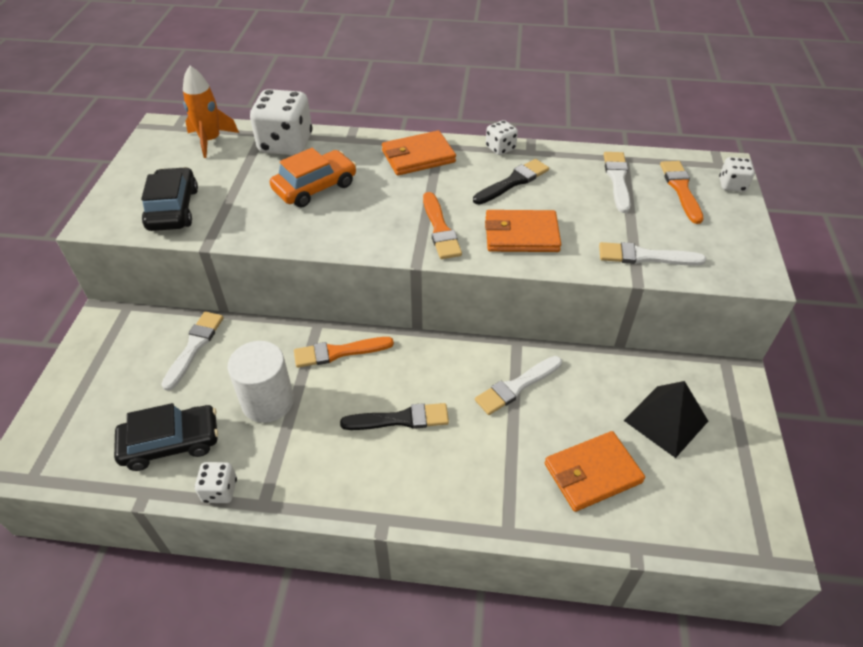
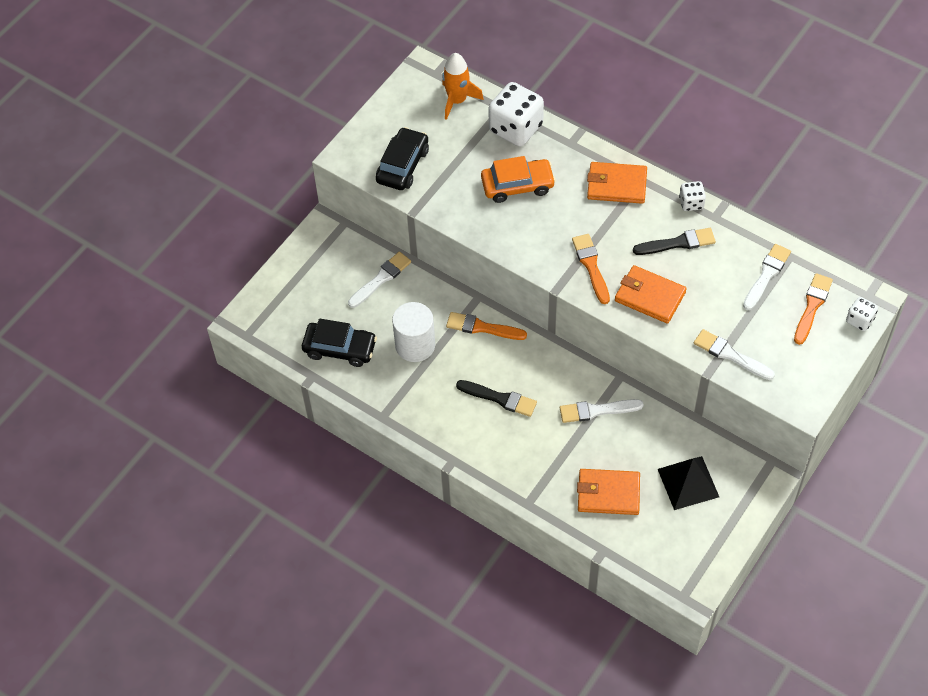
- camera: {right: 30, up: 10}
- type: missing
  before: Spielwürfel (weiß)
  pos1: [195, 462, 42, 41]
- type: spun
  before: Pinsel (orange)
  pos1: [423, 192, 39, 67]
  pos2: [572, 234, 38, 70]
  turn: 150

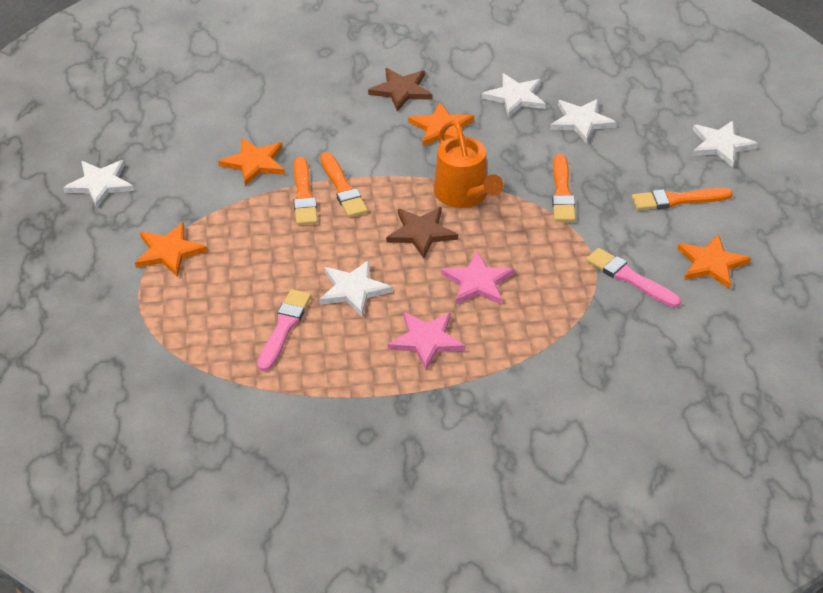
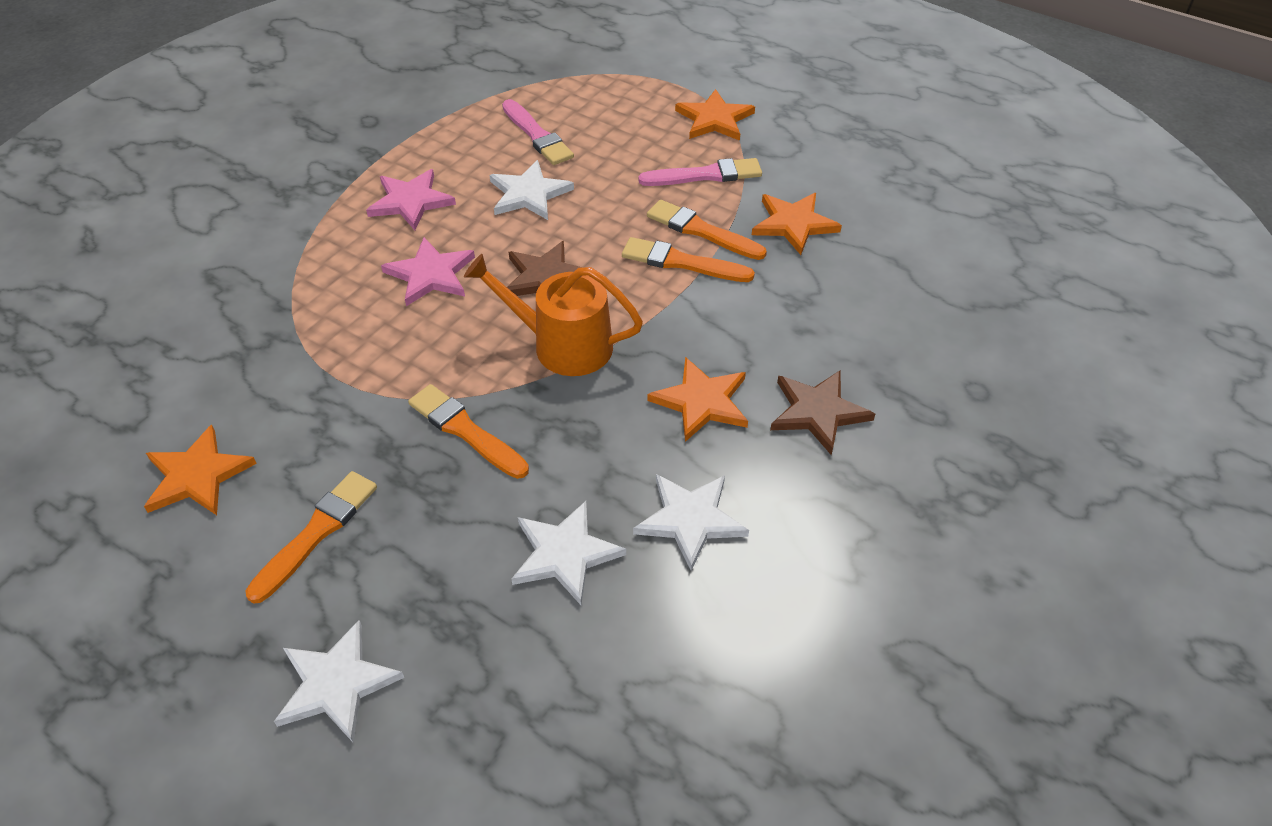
- camera: {right: 130, up: 5}
- type: missing
  before: Stern (weiß)
  pos1: [63, 160, 71, 48]
- type: relocated
  before: Pinsel (rosa)
  pos1: [586, 248, 95, 60]
  pos2: [638, 158, 124, 28]

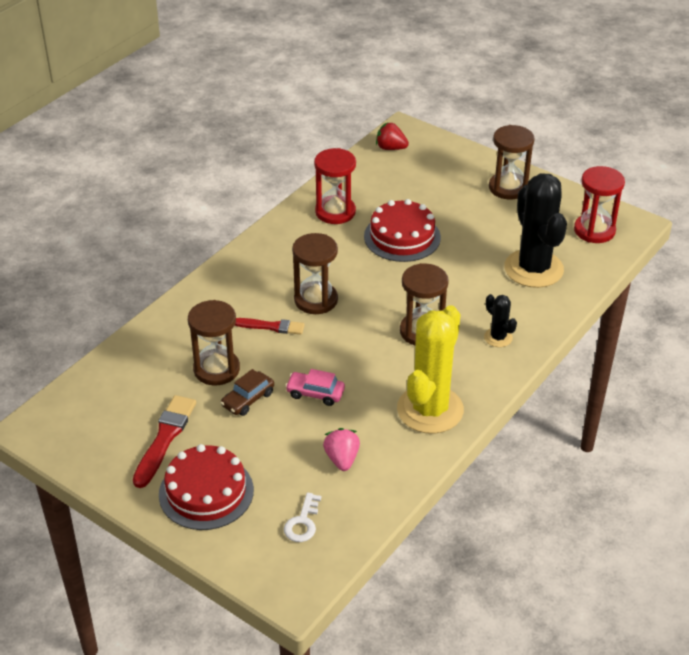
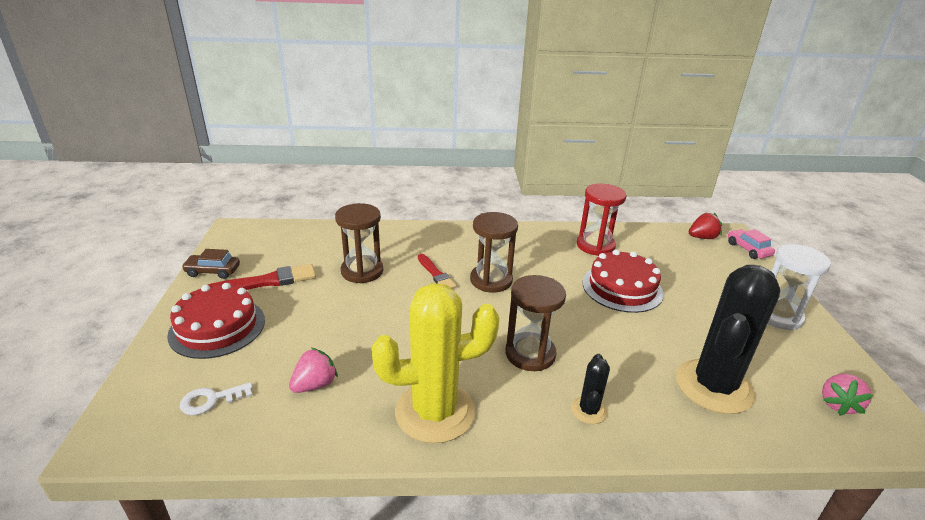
- camera: {right: 50, up: -10}
- type: relocated
  before: Auto (braun)
  pos1: [220, 369, 54, 47]
  pos2: [181, 249, 59, 30]
- type: relocated
  before: Auto (rosa)
  pos1: [285, 369, 60, 37]
  pos2: [728, 229, 47, 30]
- type: spun
  before: Erdbeere (rot)
  pos1: [376, 122, 33, 28]
  pos2: [689, 213, 33, 26]
  turn: 90
- type: colour
  before: Sanduhr (braun)
  after: Sanduhr (weiß)
  pos1: [489, 125, 46, 74]
  pos2: [768, 244, 63, 86]
- type: exchanged
  before: Sanduhr (rot)
  after: Erdbeere (rosa)
  pos1: [574, 166, 51, 77]
  pos2: [822, 374, 51, 42]

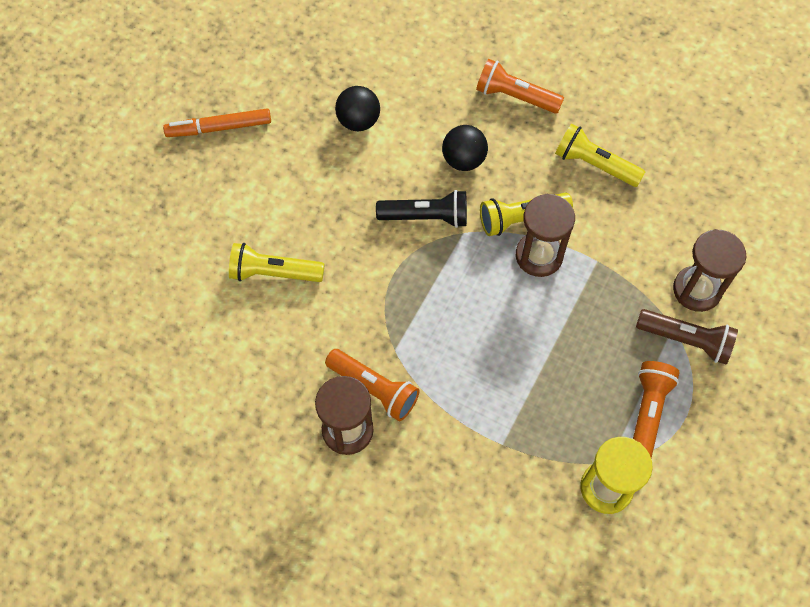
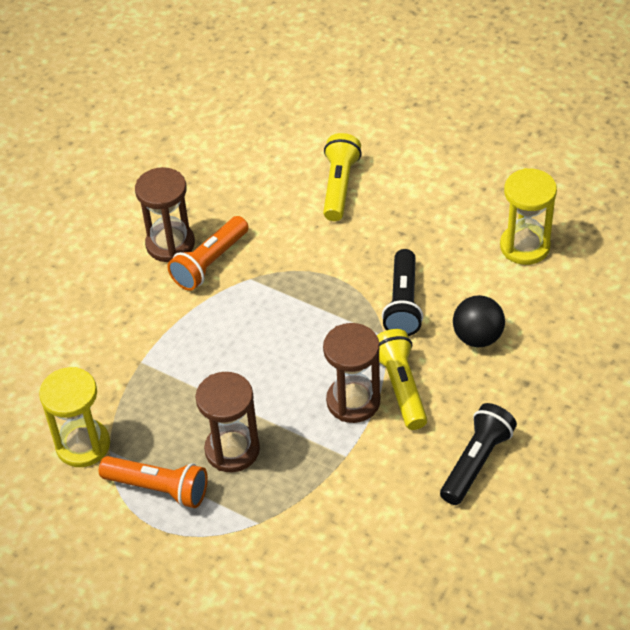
- camera: {right: 95, up: -15}
- type: missing
  before: Filzstift (orange)
  pos1: [163, 109, 108, 28]
- type: exchanged
  before: Ball (schwarz)
  after: Sanduhr (gelb)
  pos1: [335, 86, 45, 45]
  pos2: [500, 168, 57, 97]
- type: missing
  before: Taschenlampe (orange)
  pos1: [476, 59, 88, 55]
- type: colour
  before: Taschenlampe (gelb)
  after: Taschenlampe (schwarz)
  pos1: [555, 123, 90, 64]
  pos2: [440, 403, 77, 102]
- type: missing
  before: Taschenlampe (braun)
  pos1: [636, 309, 102, 56]
- type: relocated
  before: Sanduhr (braun)
  pos1: [673, 229, 73, 83]
  pos2: [195, 372, 65, 100]

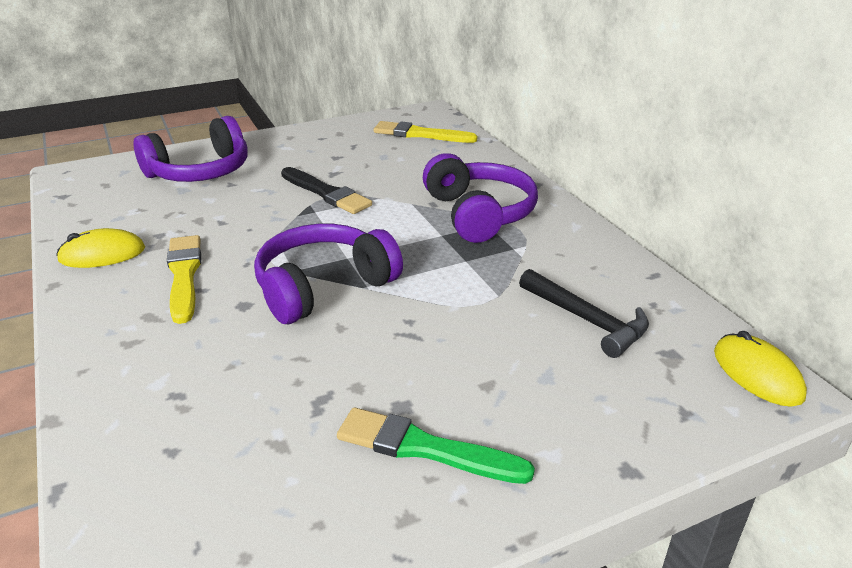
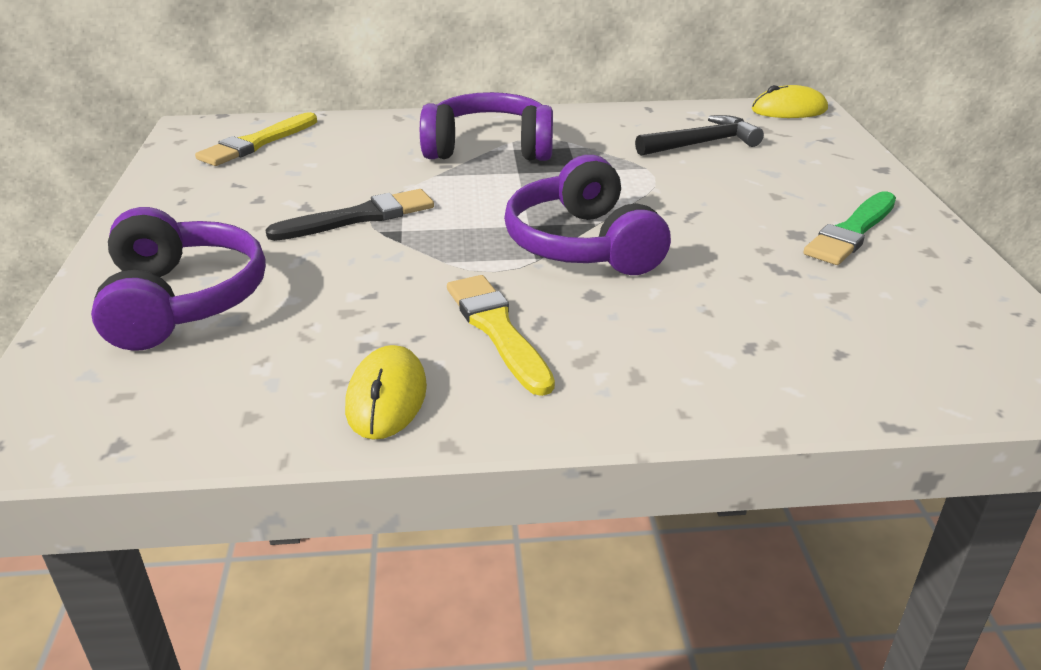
- camera: {right: -70, up: 0}
- type: spun
  before: Pinsel (gelb)
  pos1: [167, 235, 34, 89]
  pos2: [447, 275, 108, 121]
  turn: 60

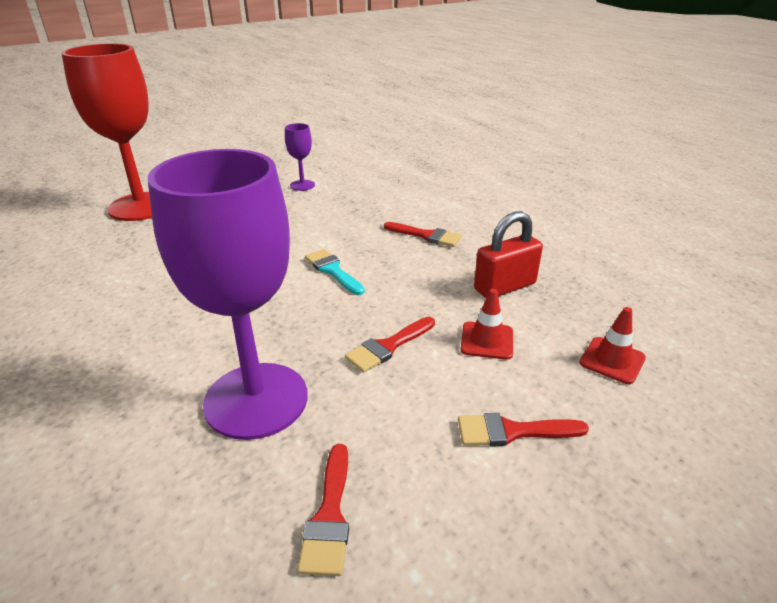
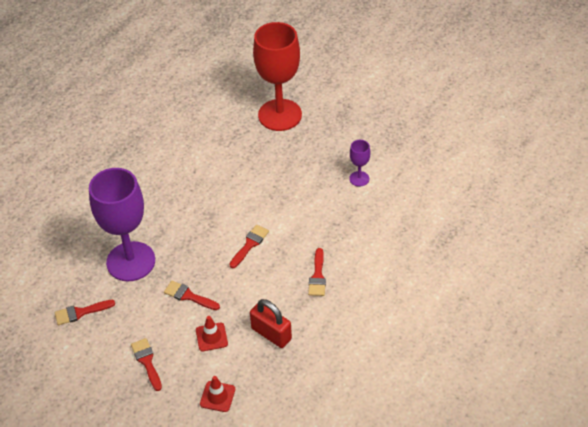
- camera: {right: 70, up: 15}
- type: colour
  before: Pinsel (türkis)
  after: Pinsel (rot)
  pos1: [305, 249, 60, 46]
  pos2: [229, 225, 40, 43]

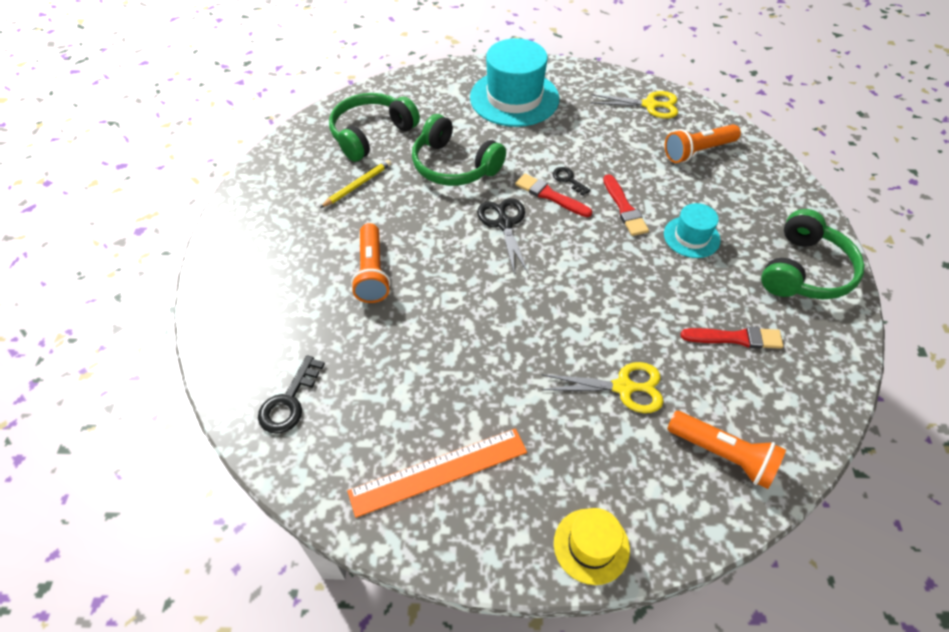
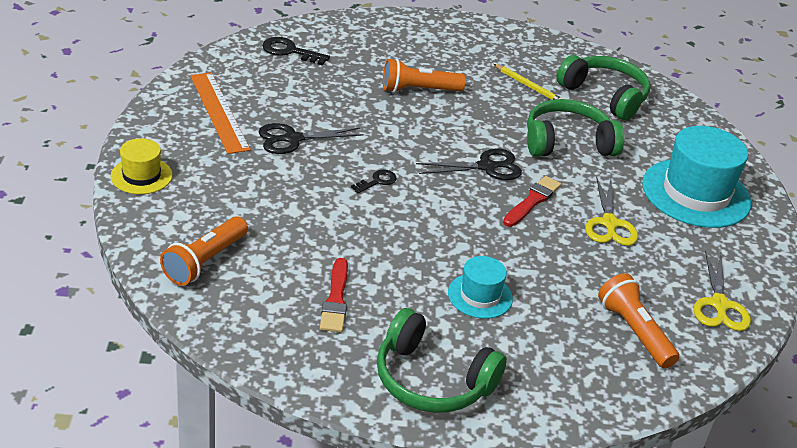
- camera: {right: 85, up: -15}
- type: spun
  before: Kopfhörer (grün)
  pos1: [412, 114, 94, 72]
  pos2: [527, 99, 97, 57]
  turn: 45
- type: relocated
  before: Schere (gelb)
  pos1: [541, 362, 122, 51]
  pos2: [585, 177, 53, 69]
- type: relocated
  before: Schlüssel (schwarz)
  pos1: [553, 167, 38, 29]
  pos2: [351, 170, 46, 23]
- type: missing
  before: Pinsel (rot)
  pos1: [603, 174, 46, 62]
- type: appeared
  after: Schere (schwarz)
  pos2: [259, 123, 105, 31]

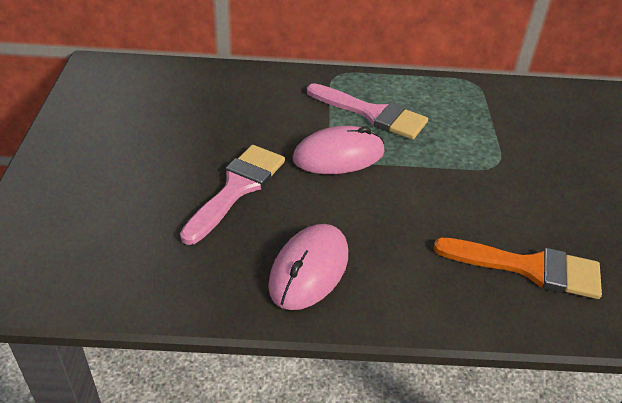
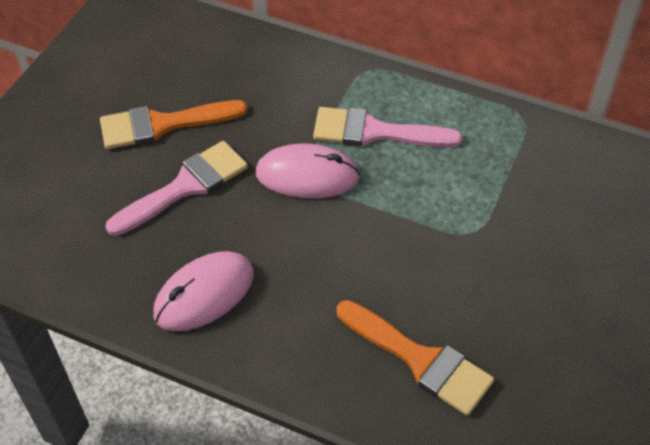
- camera: {right: 25, up: 10}
- type: spun
  before: Pinsel (rosa)
  pos1: [307, 83, 121, 57]
  pos2: [313, 107, 149, 41]
  turn: 135
- type: appeared
  after: Pinsel (orange)
  pos2: [100, 100, 147, 49]

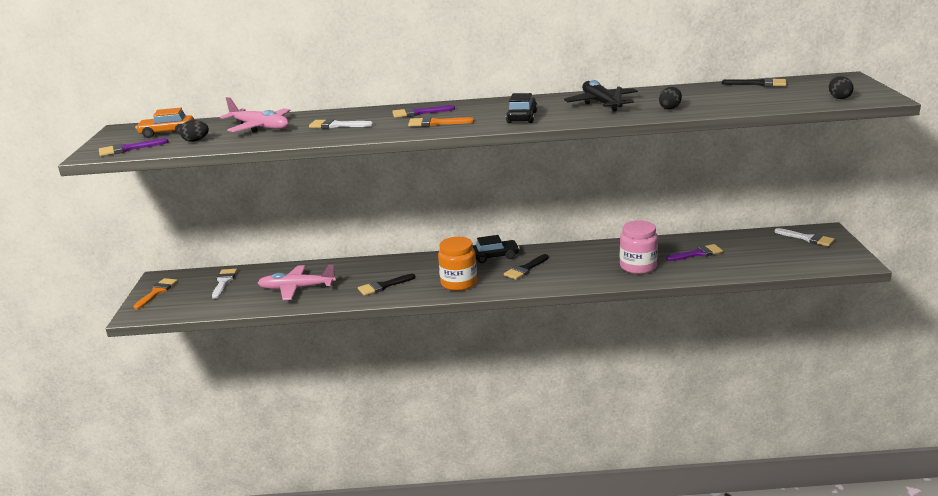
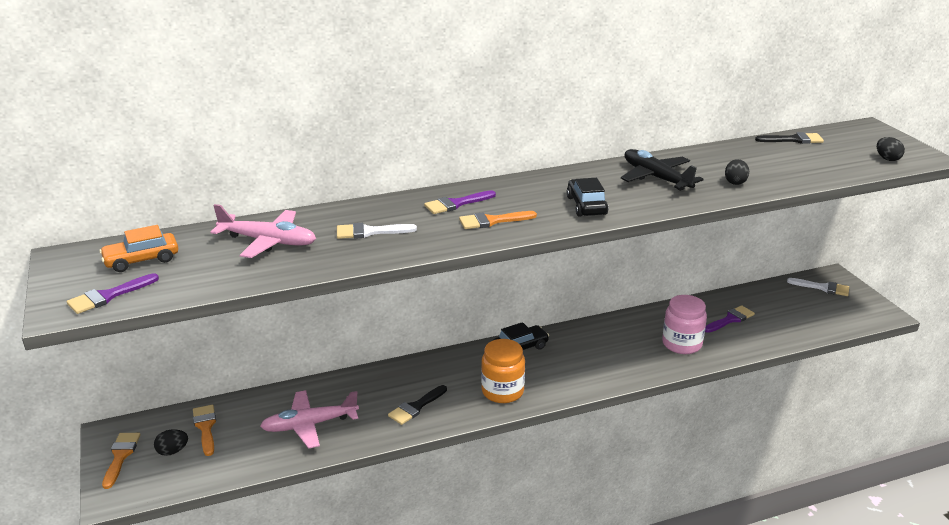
- camera: {right: -20, up: 5}
- type: relocated
  before: Ei (schwarz)
  pos1: [179, 120, 30, 22]
  pos2: [154, 429, 34, 27]
- type: colour
  before: Pinsel (weiß)
  after: Pinsel (orange)
  pos1: [212, 269, 25, 30]
  pos2: [193, 405, 23, 51]
- type: missing
  before: Pinsel (schwarz)
  pos1: [504, 254, 45, 26]

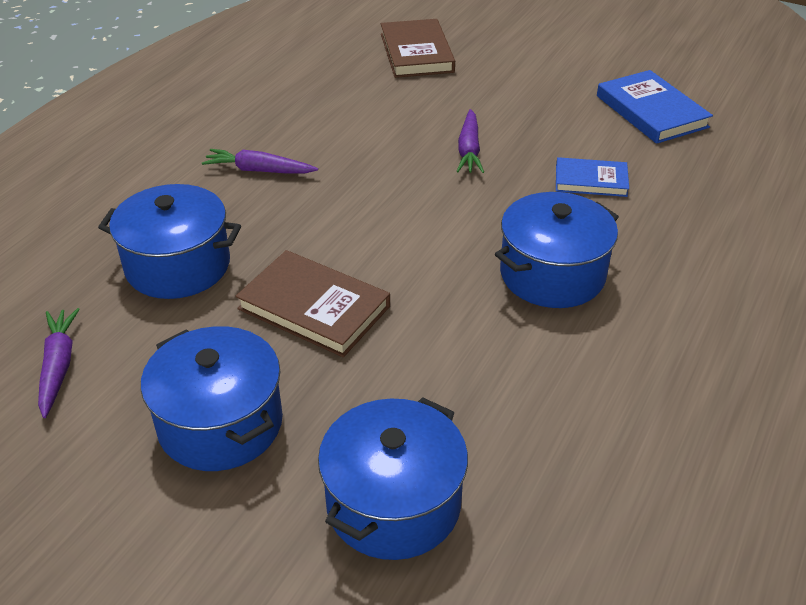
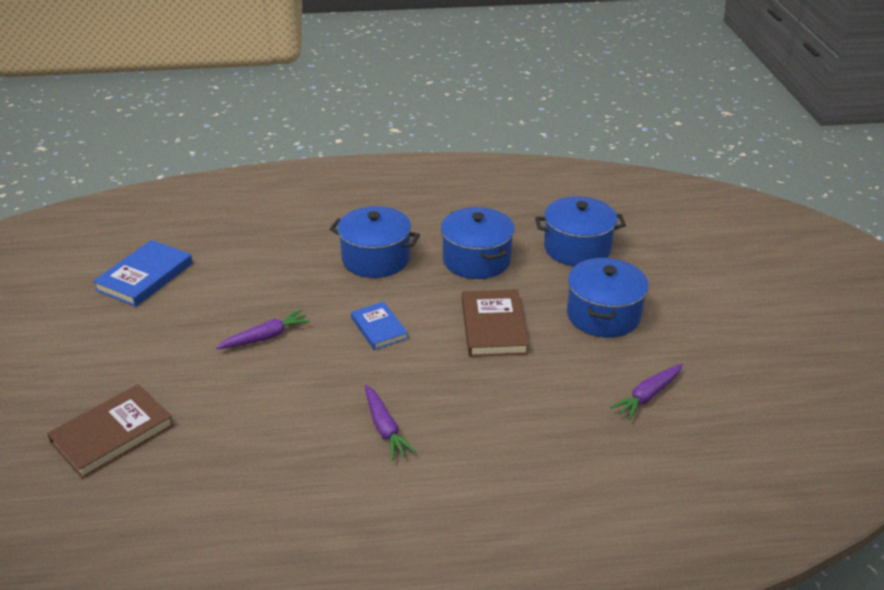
- camera: {right: -125, up: -5}
- type: relocated
  before: Kochtopf (blau)
  pos1: [98, 184, 143, 115]
  pos2: [441, 207, 74, 72]
- type: relocated
  before: Buch (blau)
  pos1: [556, 157, 73, 40]
  pos2: [351, 302, 57, 48]

